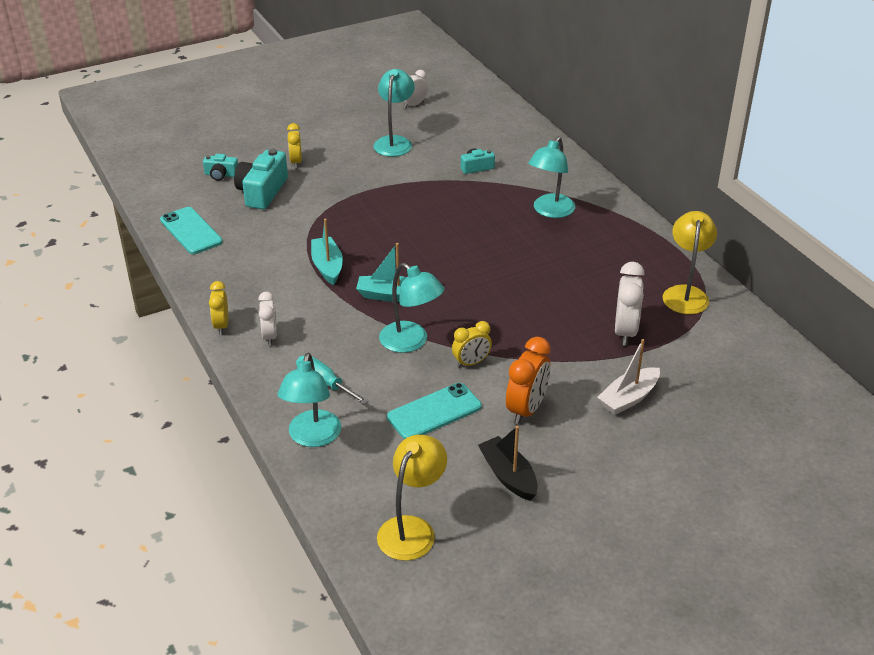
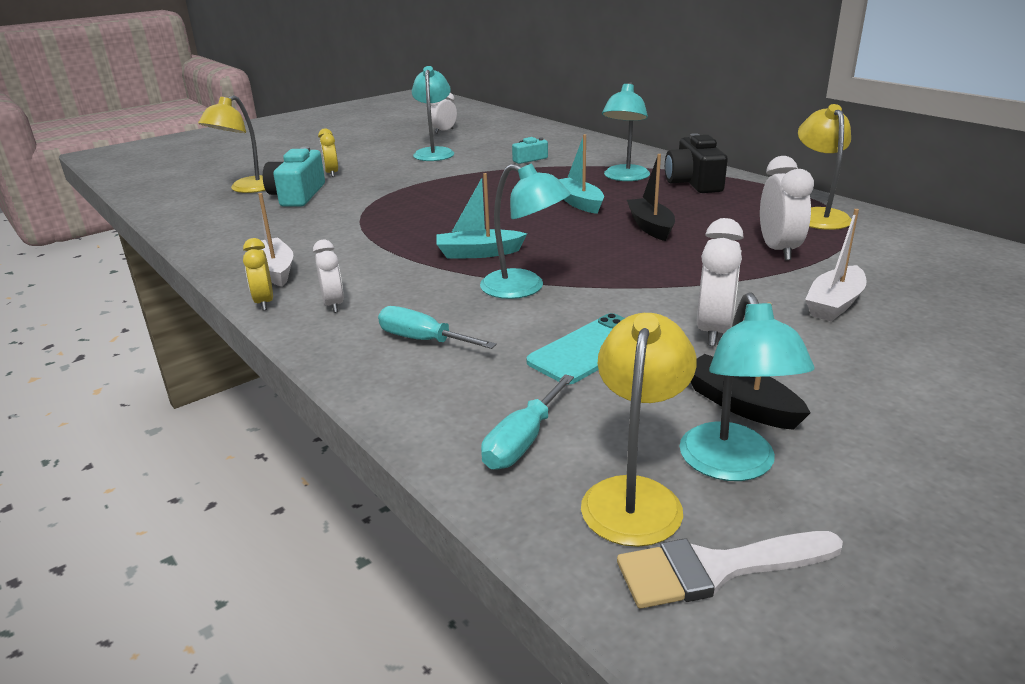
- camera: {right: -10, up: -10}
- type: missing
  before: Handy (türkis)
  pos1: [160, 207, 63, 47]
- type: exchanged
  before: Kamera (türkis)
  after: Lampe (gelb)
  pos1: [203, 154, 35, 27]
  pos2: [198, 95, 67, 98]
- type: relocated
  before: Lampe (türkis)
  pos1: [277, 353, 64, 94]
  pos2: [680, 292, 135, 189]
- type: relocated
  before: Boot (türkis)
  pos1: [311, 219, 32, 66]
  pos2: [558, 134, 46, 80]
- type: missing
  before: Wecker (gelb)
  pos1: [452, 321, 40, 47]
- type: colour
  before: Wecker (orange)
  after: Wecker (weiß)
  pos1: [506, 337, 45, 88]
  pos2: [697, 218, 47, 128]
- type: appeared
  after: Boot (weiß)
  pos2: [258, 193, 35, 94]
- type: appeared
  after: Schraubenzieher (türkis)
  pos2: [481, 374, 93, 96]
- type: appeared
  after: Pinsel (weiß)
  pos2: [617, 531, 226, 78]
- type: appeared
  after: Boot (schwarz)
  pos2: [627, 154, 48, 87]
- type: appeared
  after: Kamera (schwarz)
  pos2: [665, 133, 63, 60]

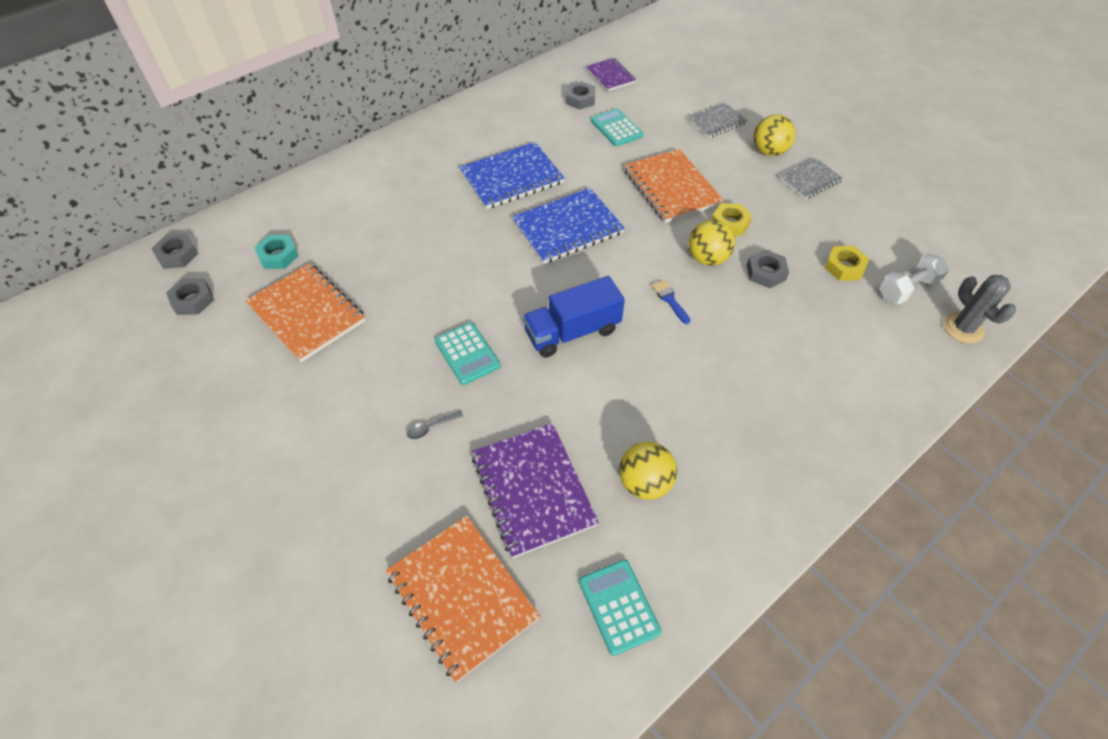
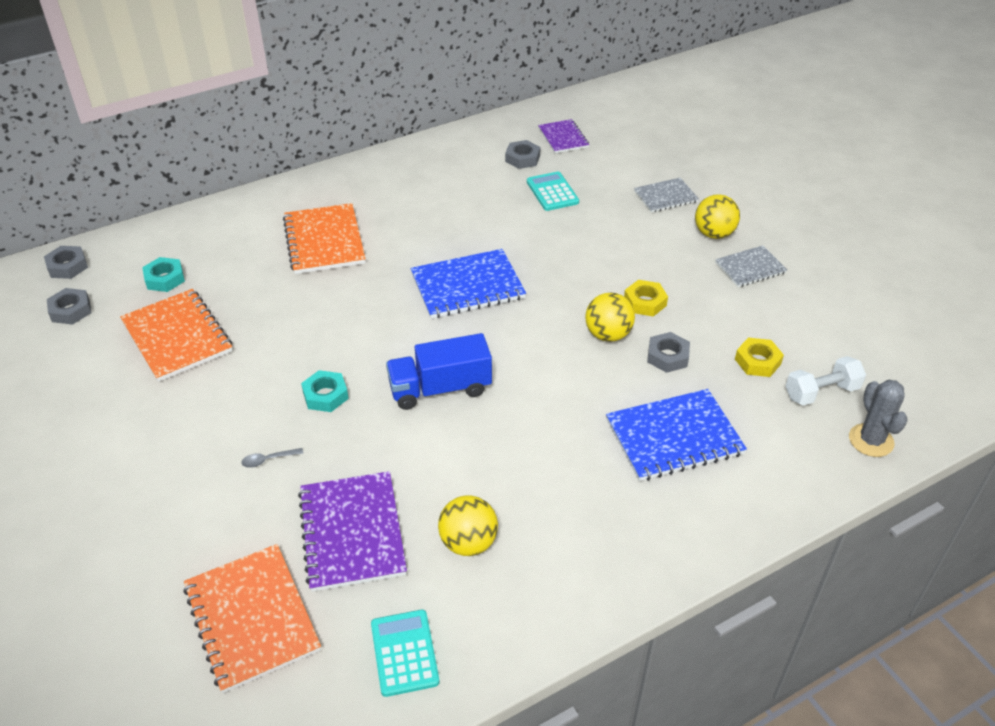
- camera: {right: 10, up: -10}
- type: exchanged
  before: Taschenrechner (türkis)
  after: Sechskantmutter (türkis)
  pos1: [435, 322, 66, 63]
  pos2: [301, 370, 48, 42]
- type: relocated
  before: Notizbuch (blau)
  pos1: [459, 142, 105, 67]
  pos2: [606, 389, 141, 92]
- type: relocated
  before: Notizbuch (orange)
  pos1: [624, 149, 100, 74]
  pos2: [283, 203, 83, 71]
- type: missing
  before: Pinsel (blau)
  pos1: [652, 280, 38, 44]

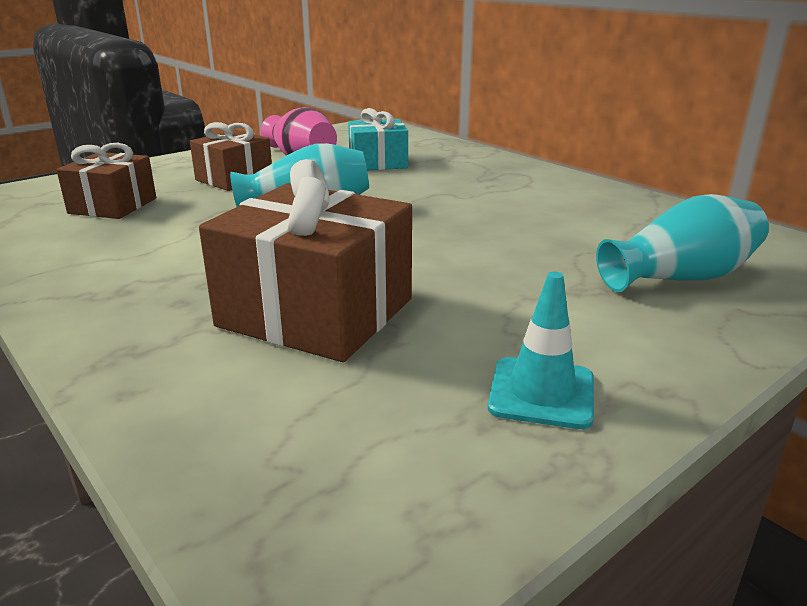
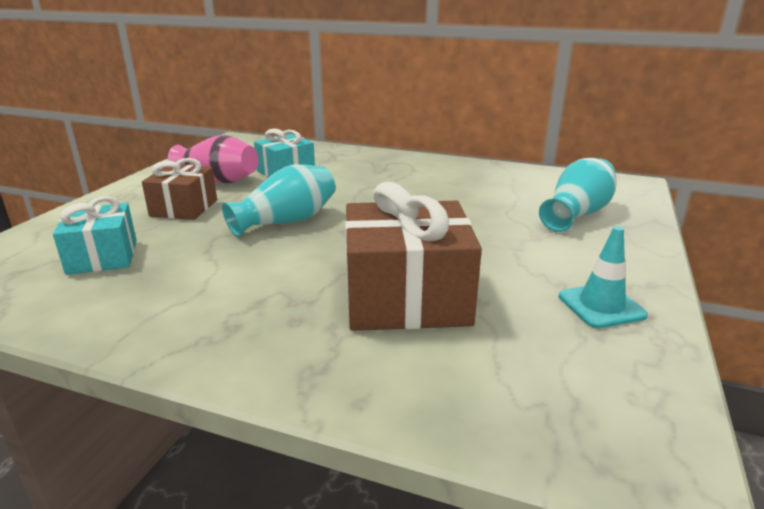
- camera: {right: -30, up: 0}
- type: colour
  before: Geschenk (braun)
  after: Geschenk (türkis)
  pos1: [56, 143, 100, 76]
  pos2: [53, 196, 84, 79]

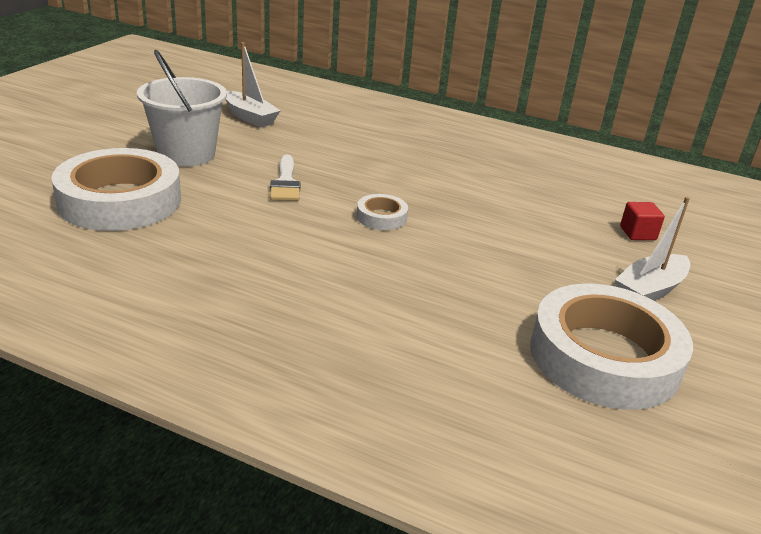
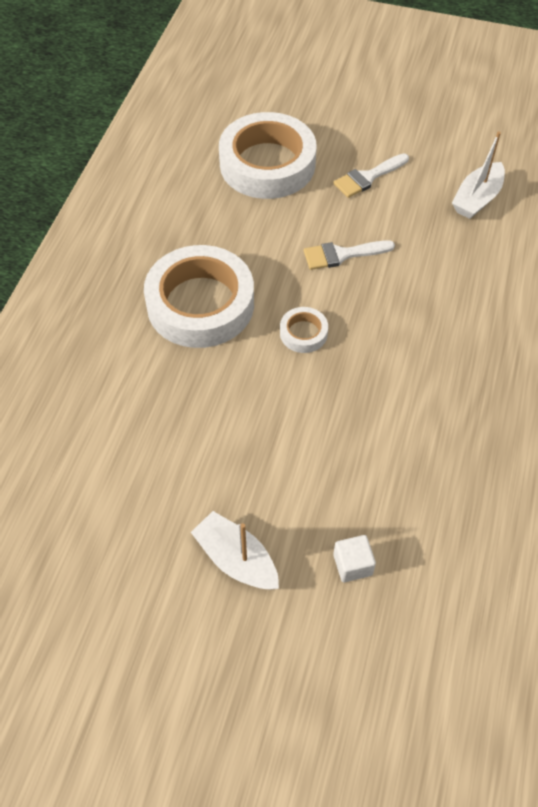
- camera: {right: 85, up: 25}
- type: exchanged
  before: Eimer (weiß)
  after: Pinsel (weiß)
  pos1: [137, 50, 90, 117]
  pos2: [333, 153, 76, 45]
- type: relocated
  before: Klebeband (weiß)
  pos1: [530, 283, 163, 127]
  pos2: [144, 245, 110, 103]
- type: colour
  before: Kubus (rot)
  after: Kubus (weiß)
  pos1: [620, 202, 45, 38]
  pos2: [333, 535, 43, 48]

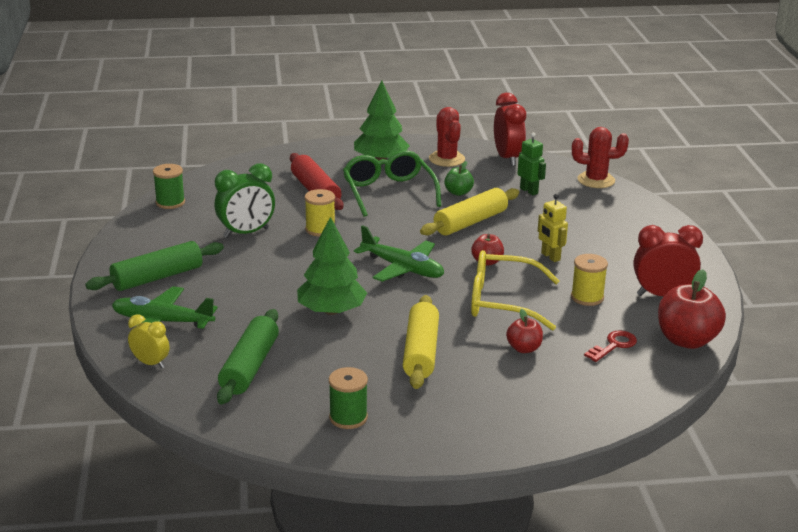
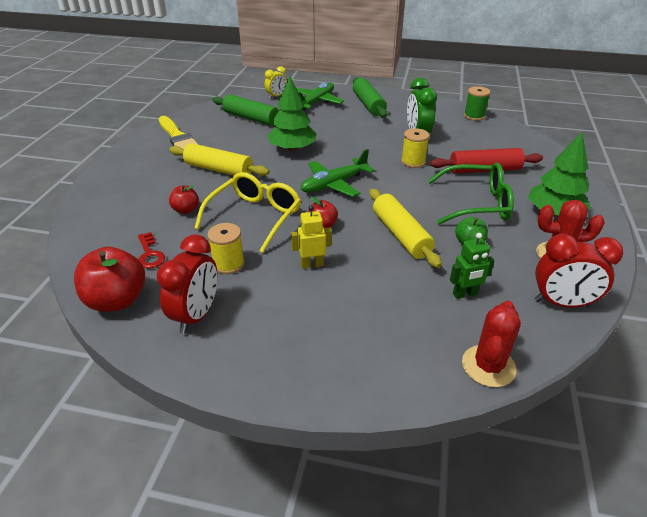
- camera: {right: 110, up: 10}
- type: exchanged
  before: Garnrolle (grün)
  after: Pinsel (gelb)
  pos1: [329, 367, 39, 62]
  pos2: [159, 116, 40, 33]

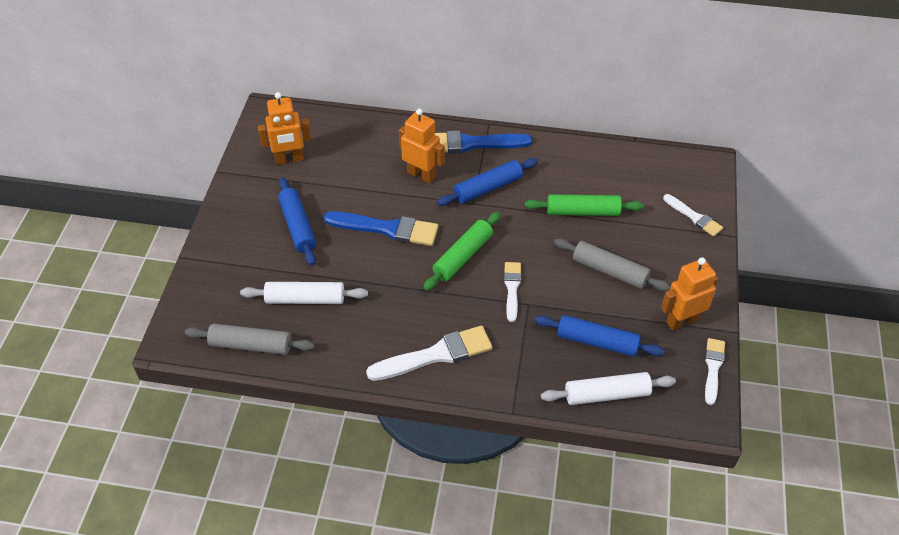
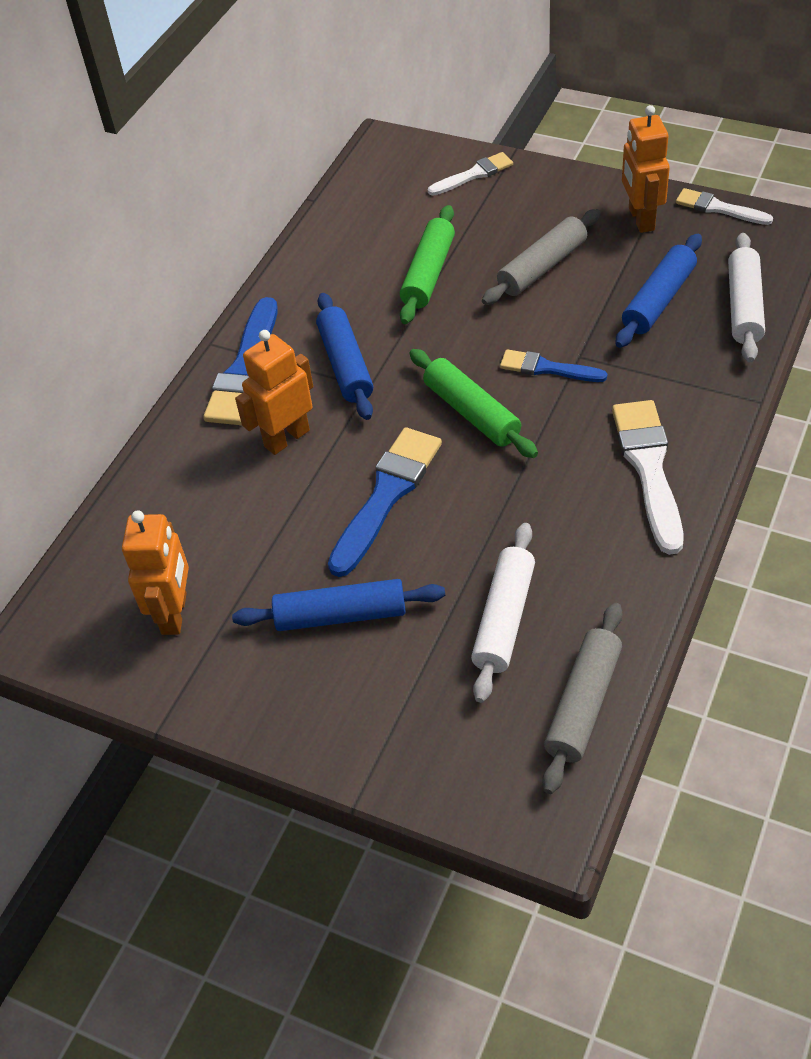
- camera: {right: -70, up: 0}
- type: colour
  before: Pinsel (weiß)
  after: Pinsel (blau)
  pos1: [504, 262, 17, 60]
  pos2: [500, 349, 107, 33]

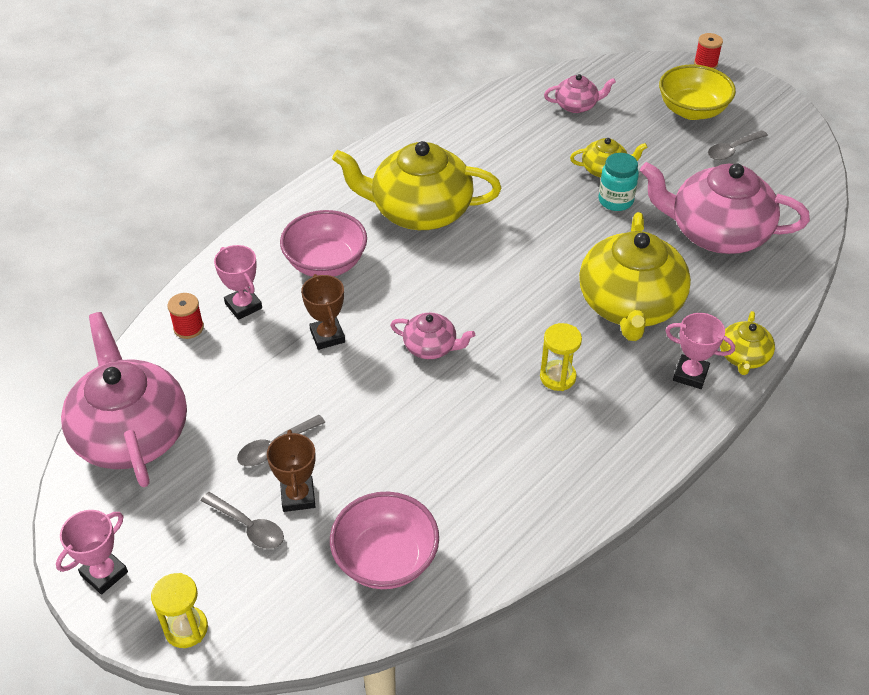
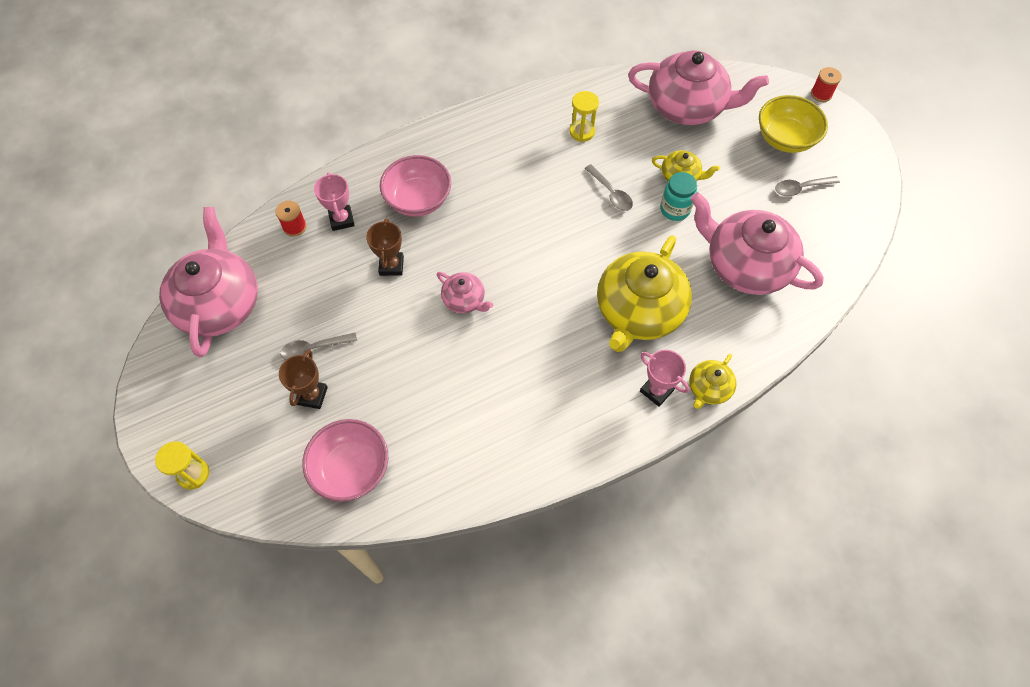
- camera: {right: 20, up: 15}
- type: missing
  before: Pokal (rosa)
  pos1: [56, 510, 72, 85]
- type: relocated
  before: Löffel (grau)
  pos1: [201, 492, 83, 57]
  pos2: [585, 164, 48, 47]
- type: missing
  before: Teekanne (gelb)
  pos1: [332, 141, 169, 89]
- type: relocated
  before: Sanduhr (gelb)
  pos1: [540, 323, 42, 68]
  pos2: [570, 91, 29, 51]
- type: size
  before: Teekanne (rosa)
  pos1: [544, 74, 72, 39]
  pos2: [628, 50, 141, 75]
  scale: 2.1

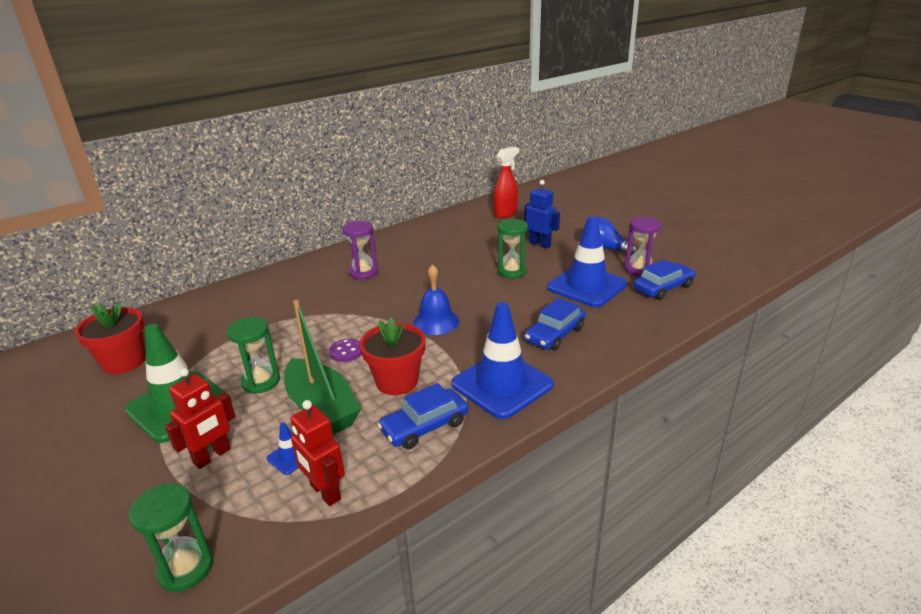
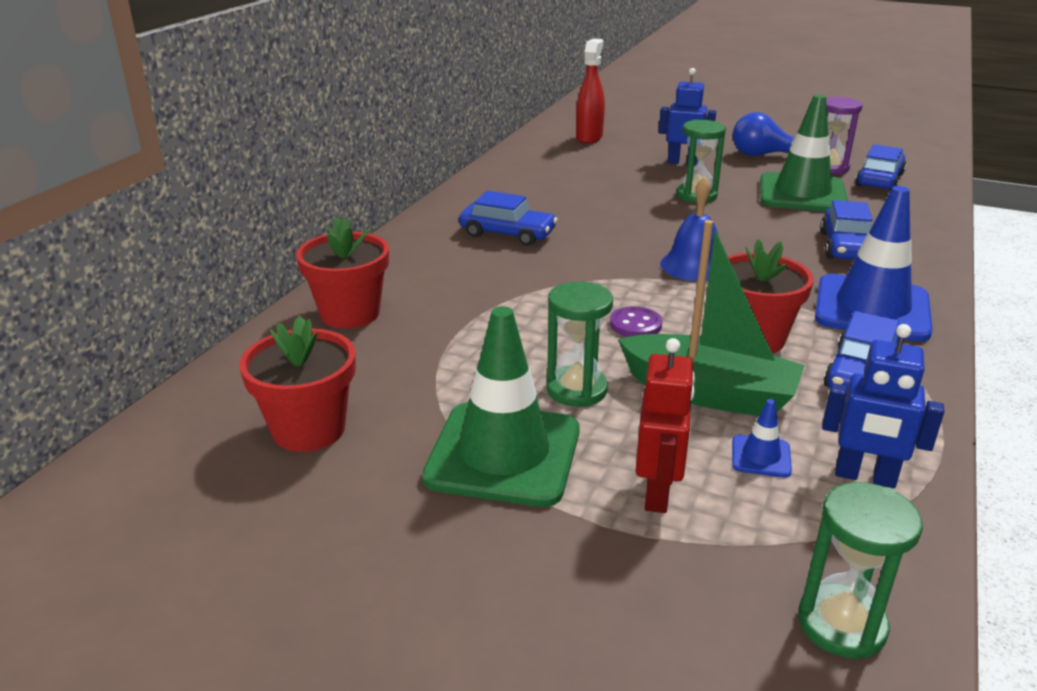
- camera: {right: -30, up: 0}
- type: colour
  before: Roboter (rot)
  after: Roboter (blau)
  pos1: [290, 400, 55, 106]
  pos2: [822, 324, 123, 164]
- type: exchanged
  before: Sanduhr (lila)
  after: Auto (blau)
  pos1: [343, 221, 35, 59]
  pos2: [459, 191, 99, 55]
- type: colour
  before: Leitkegel (blau)
  after: Leitkegel (grün)
  pos1: [547, 216, 80, 91]
  pos2: [760, 95, 88, 116]
- type: appeared
  after: Blumentopf (rot)
  pos2: [296, 217, 93, 112]

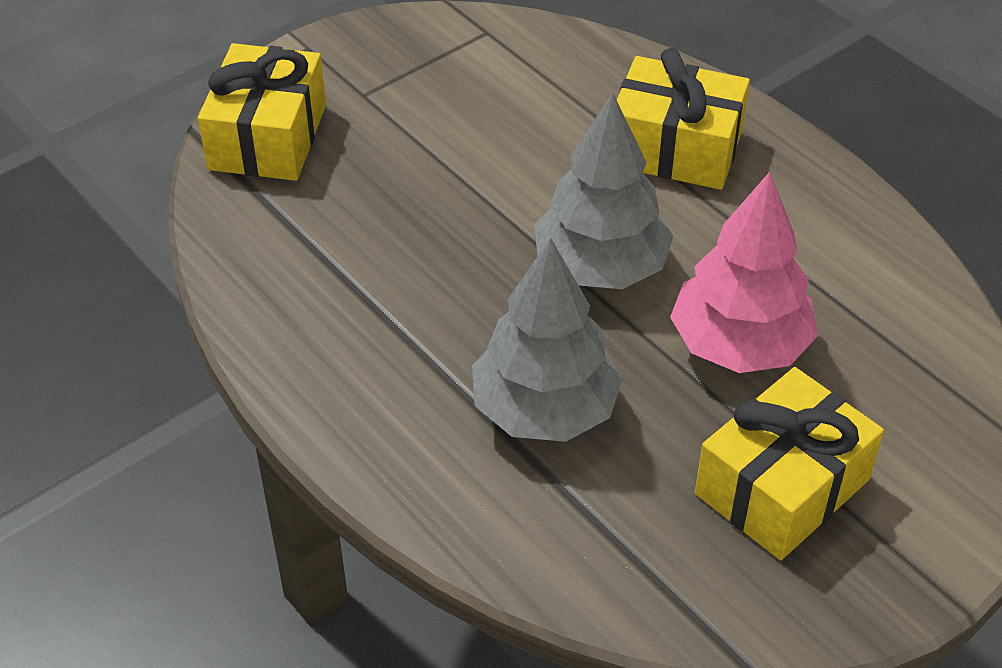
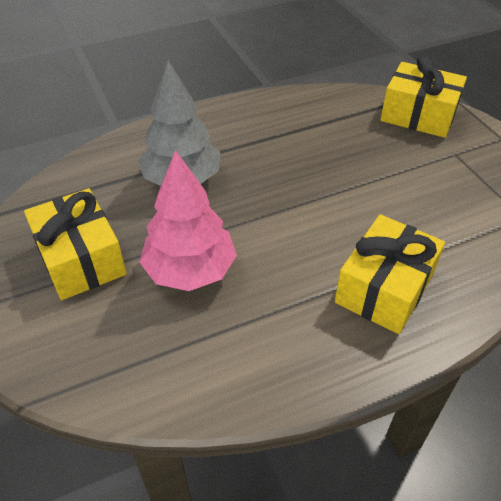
- camera: {right: 105, up: 0}
- type: missing
  before: Baum (grau)
  pos1: [534, 93, 139, 196]

